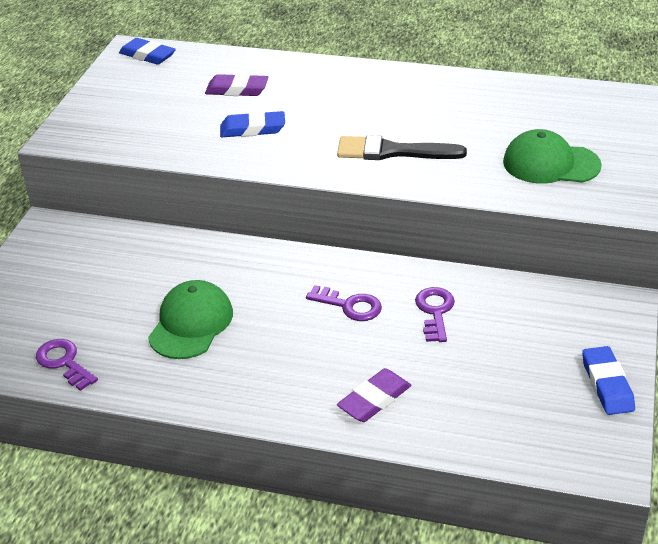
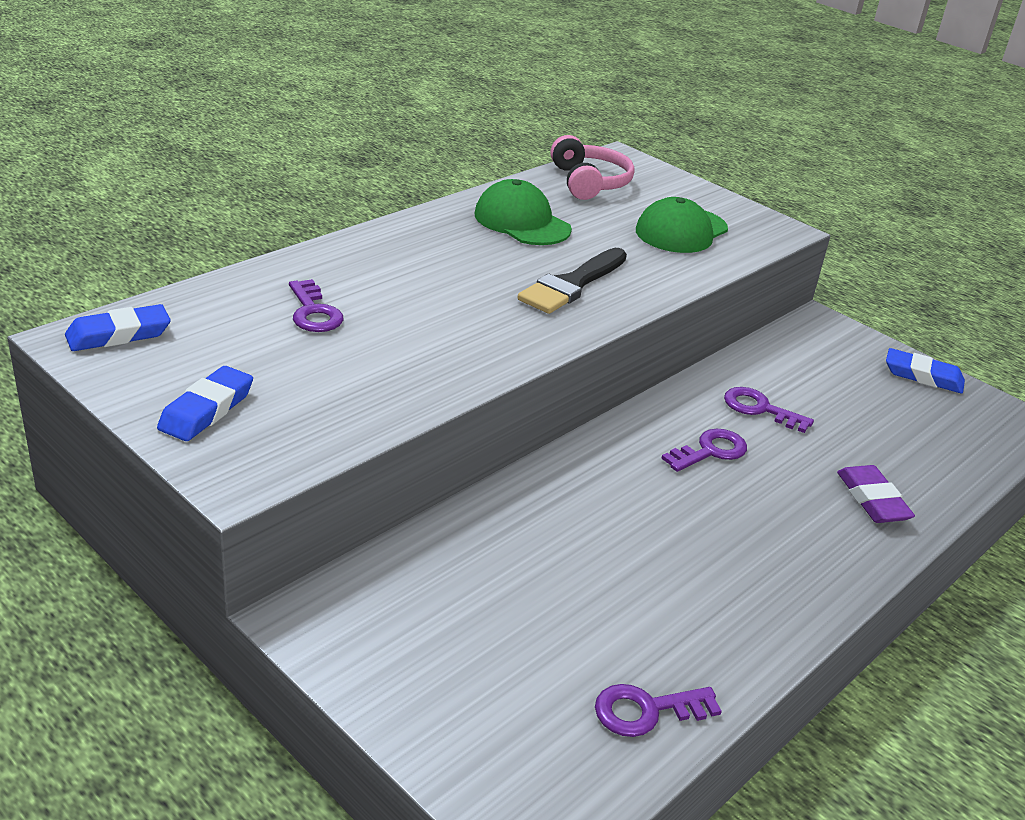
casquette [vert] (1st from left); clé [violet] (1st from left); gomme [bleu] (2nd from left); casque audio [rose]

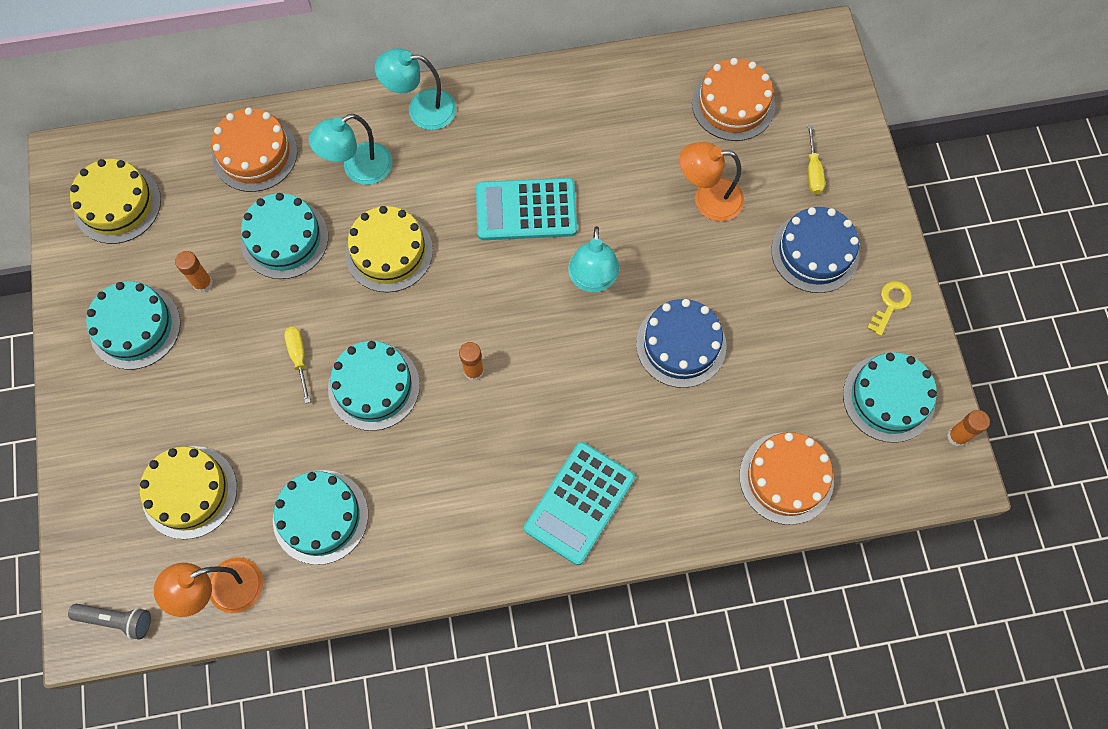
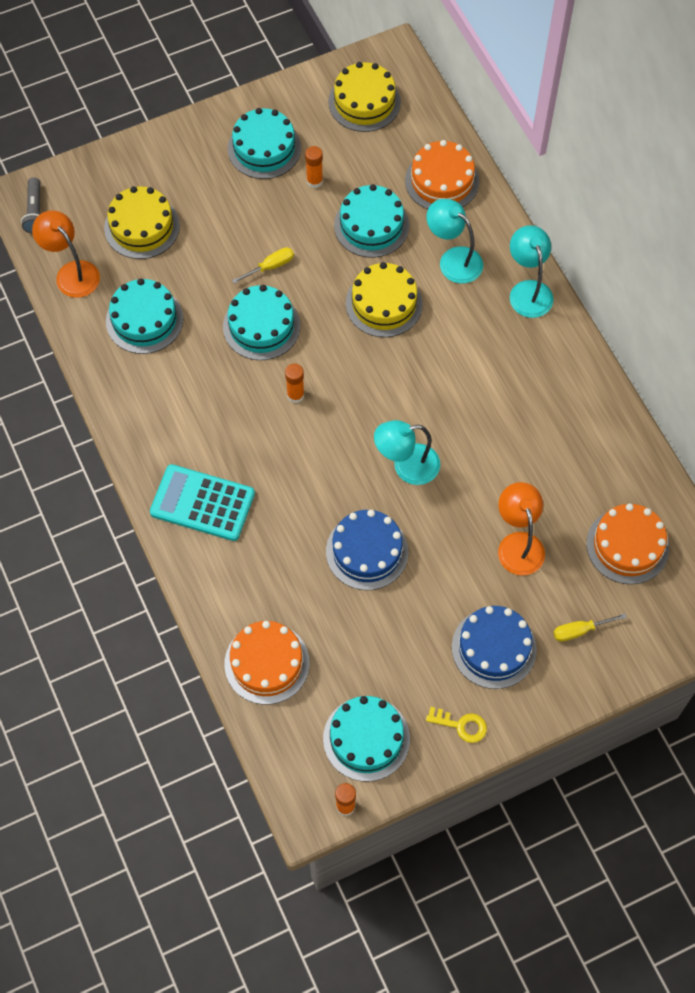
calculatrice [turquoise] (1st from left in the first image)

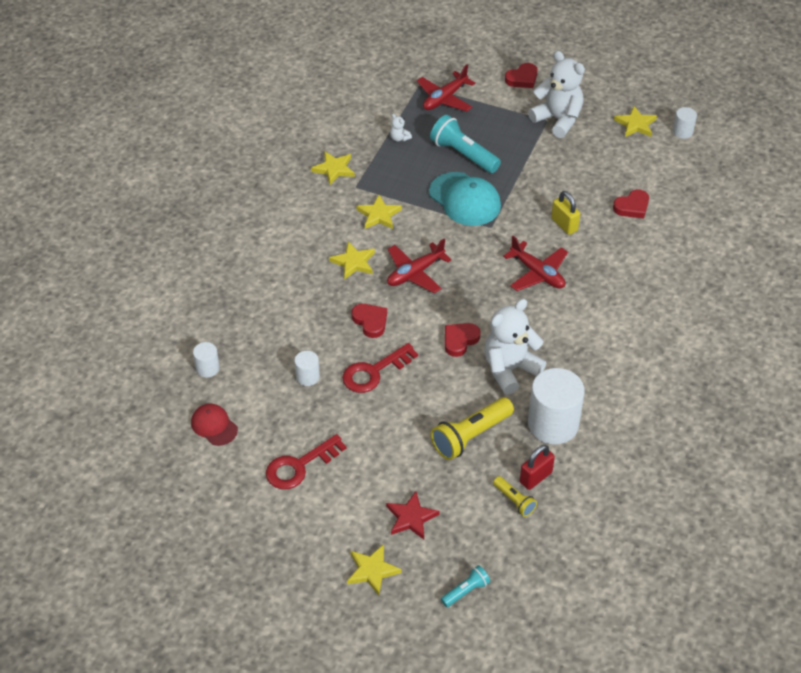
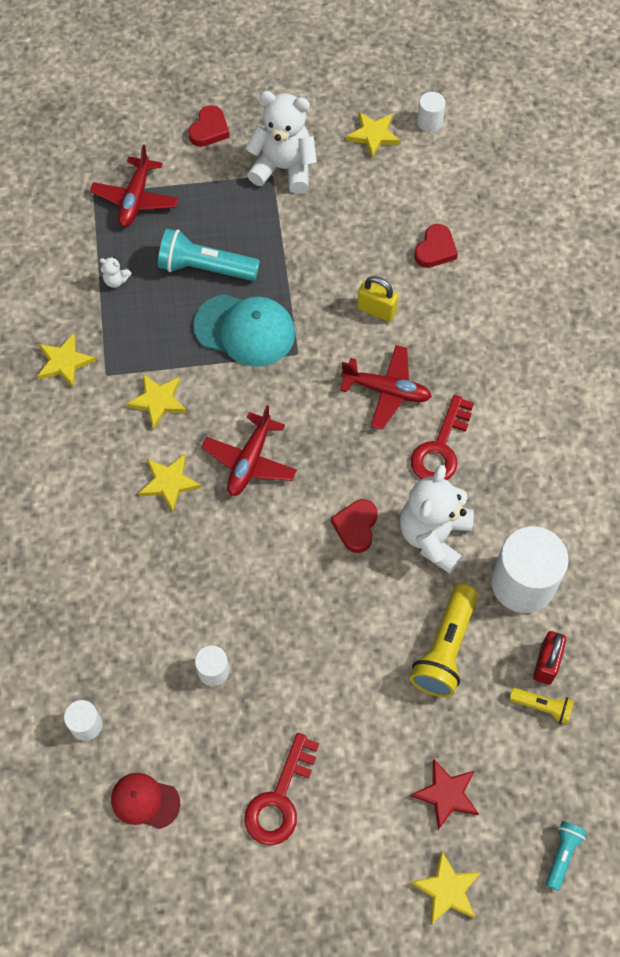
clé [rouge] (2nd from left); cœur [rouge] (1st from left in the first image)

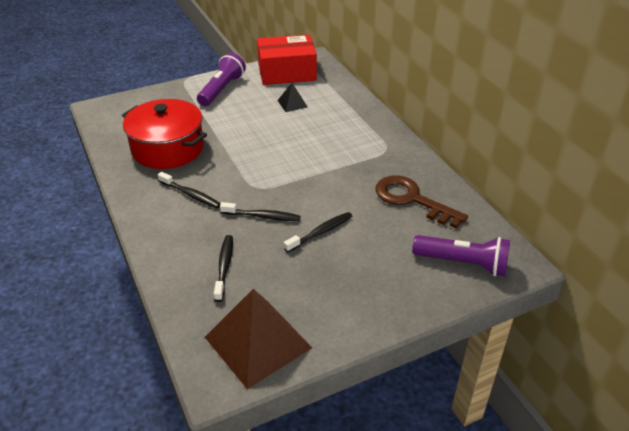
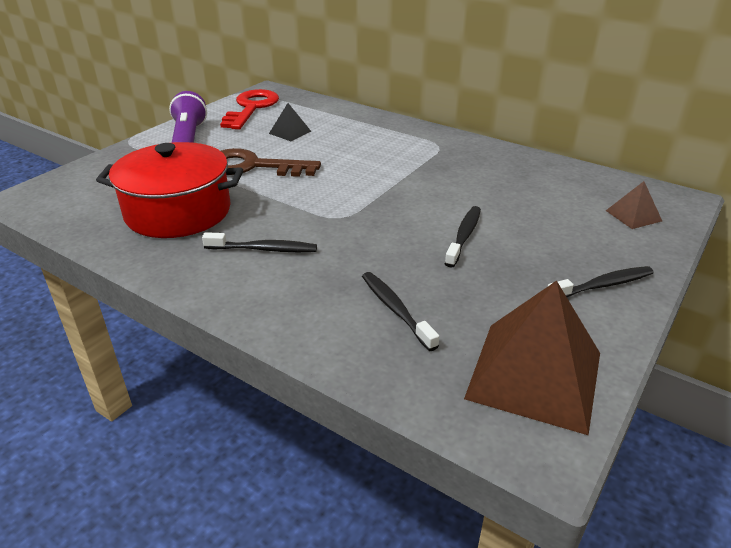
brosse à dents [noir] (4th from left); clé [rouge]; clé [marron]; pyramide [marron] (2nd from left)

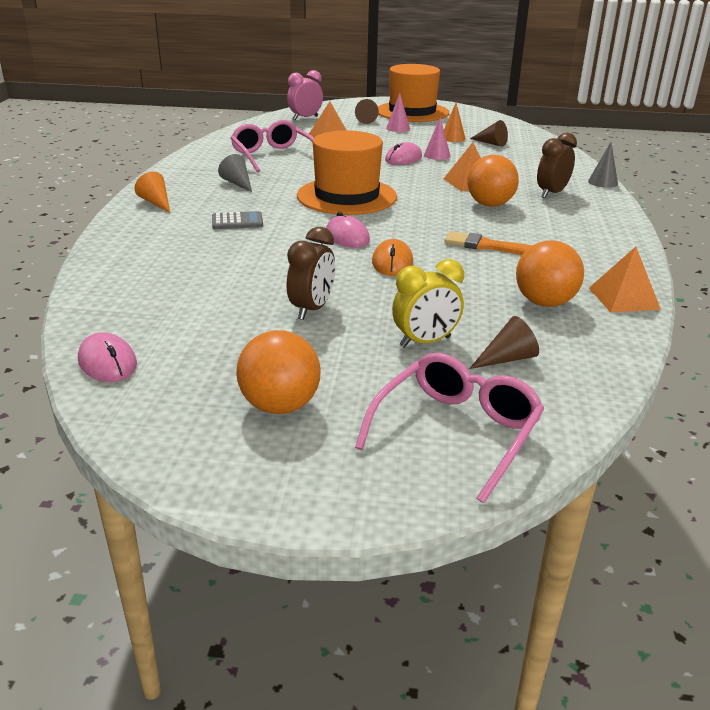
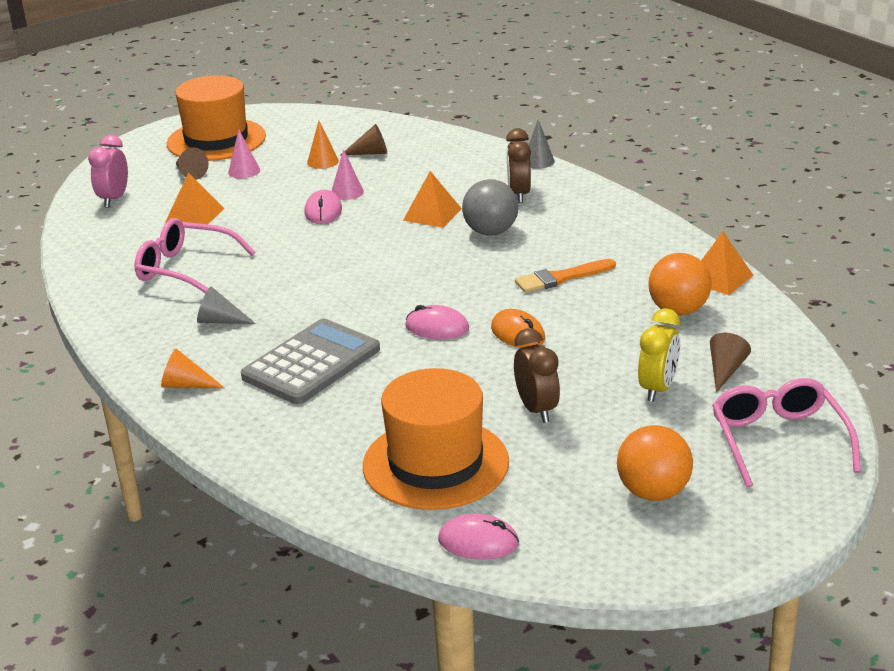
calculatrice [gris]; chapeau [orange] (2nd from left); balle [gris]

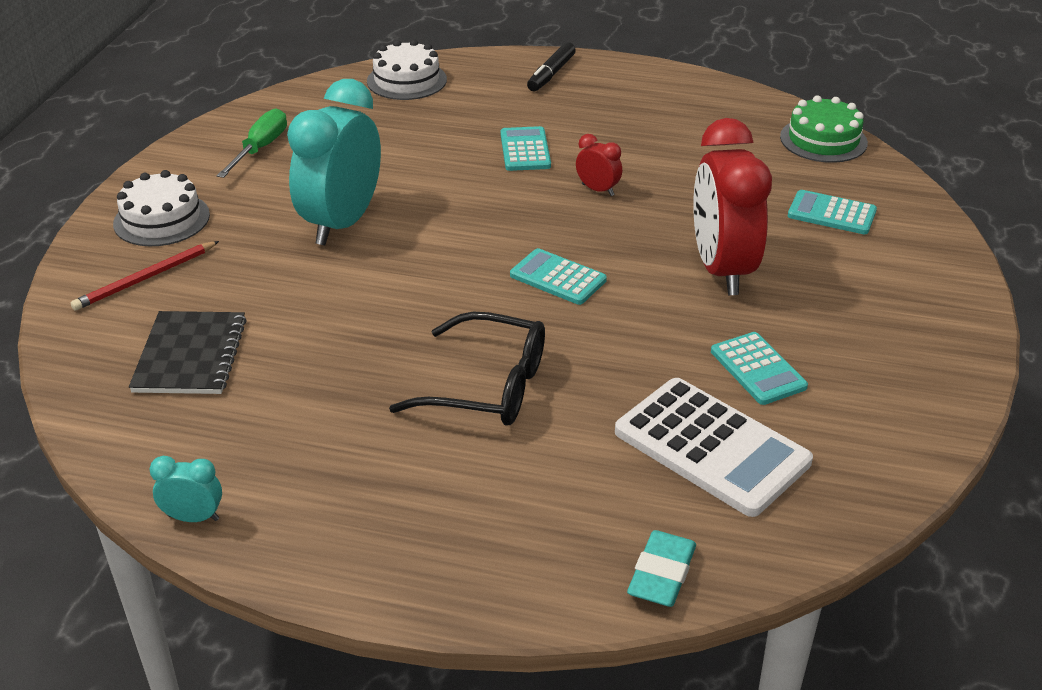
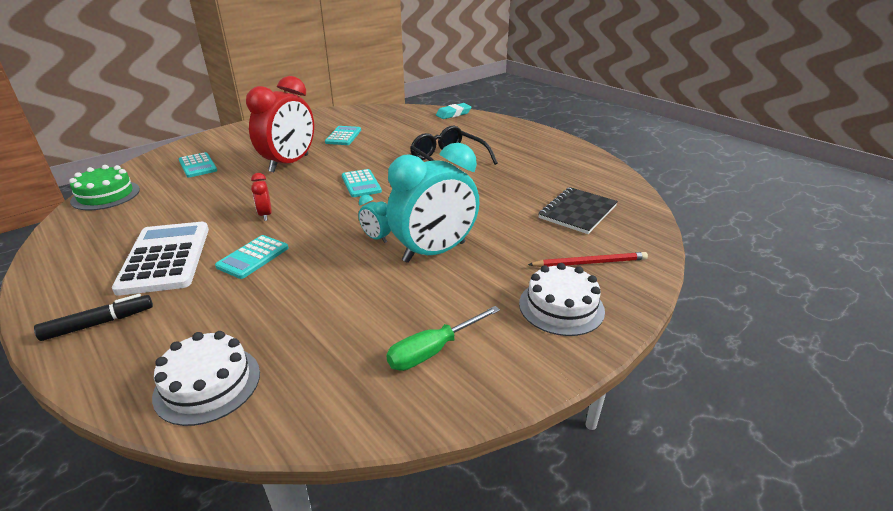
réveil [turquoise] (1st from left); calculatrice [blanc]

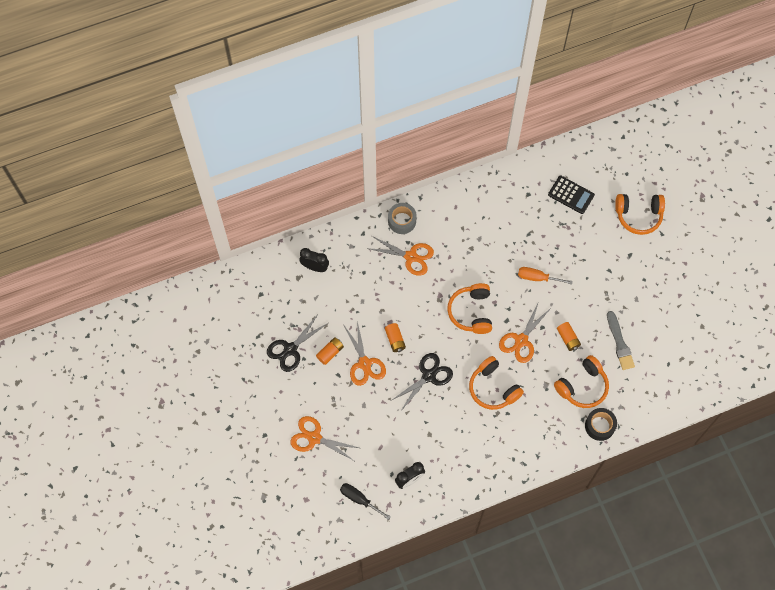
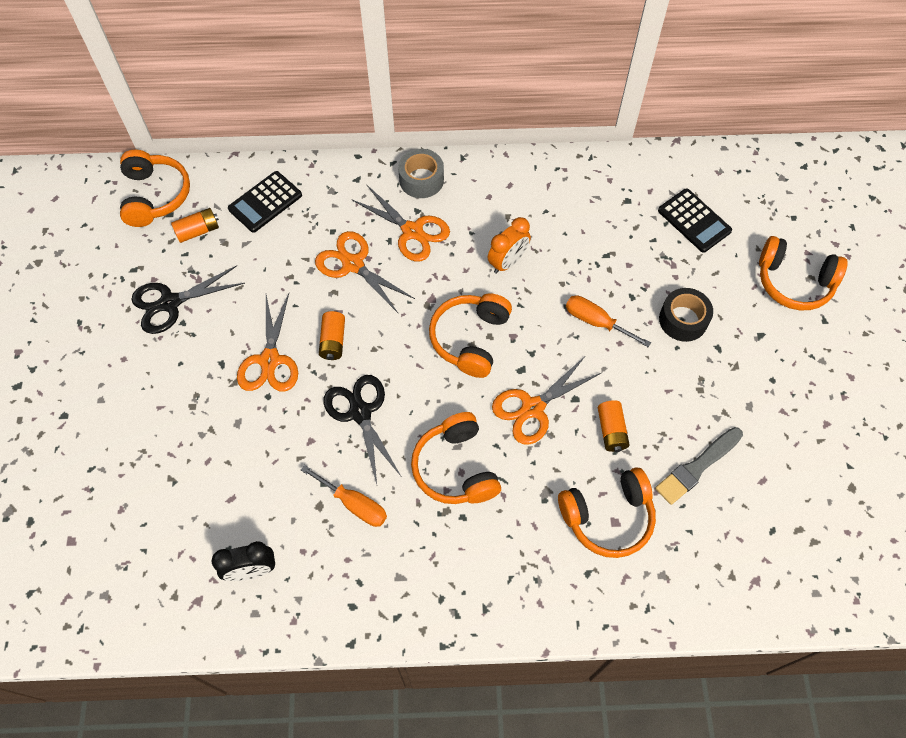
ciseaux [orange] (2nd from left); calculatrice [noir] (1st from left); pile [orange] (1st from left); tournevis [noir]; ciseaux [noir] (2nd from left); ruban adhésif [noir]; pinceau [gris]; casque audio [orange] (1st from left); tournevis [orange] (1st from left); réveil [orange]

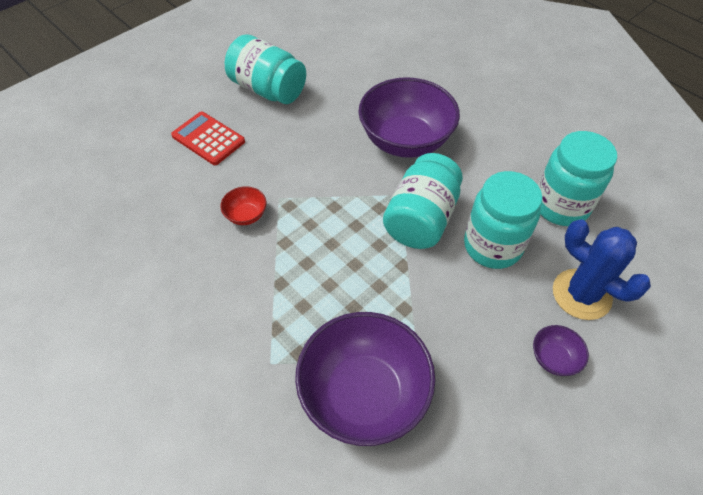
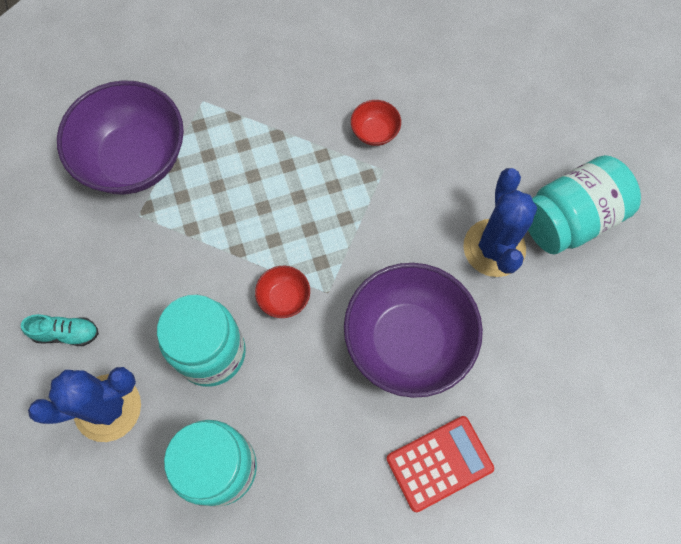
calculatrice [rouge]; bol [rouge] (1st from left); chaussure [turquoise]; cactus [bleu] (2nd from left)

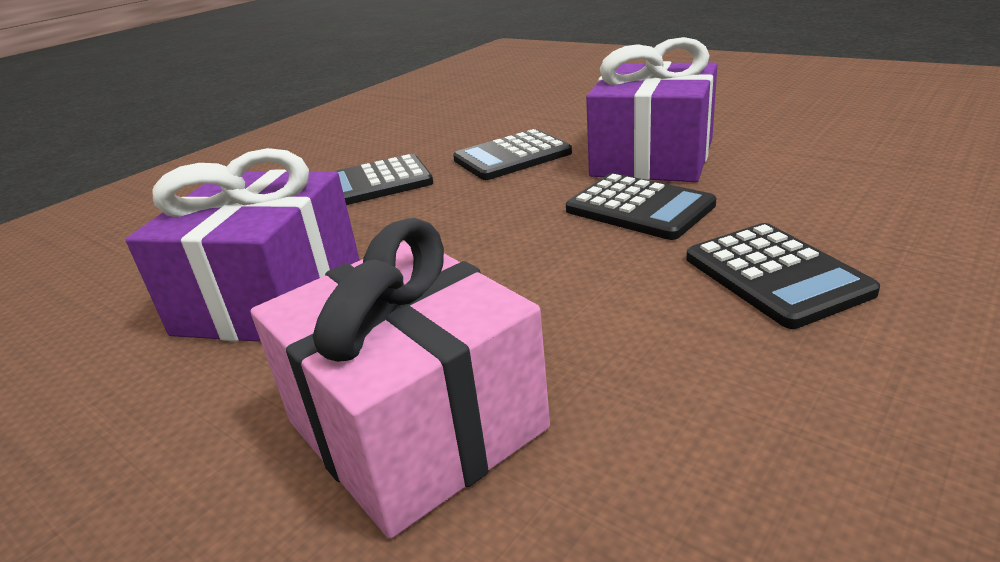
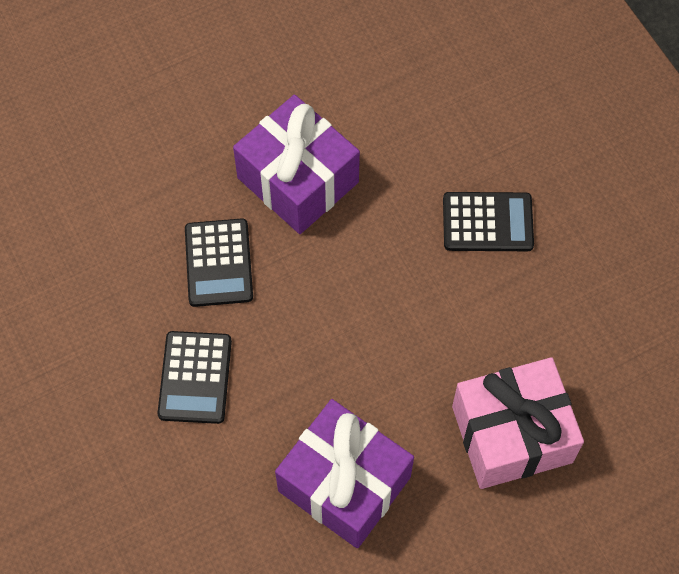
calculatrice [noir] (3rd from left in the first image)

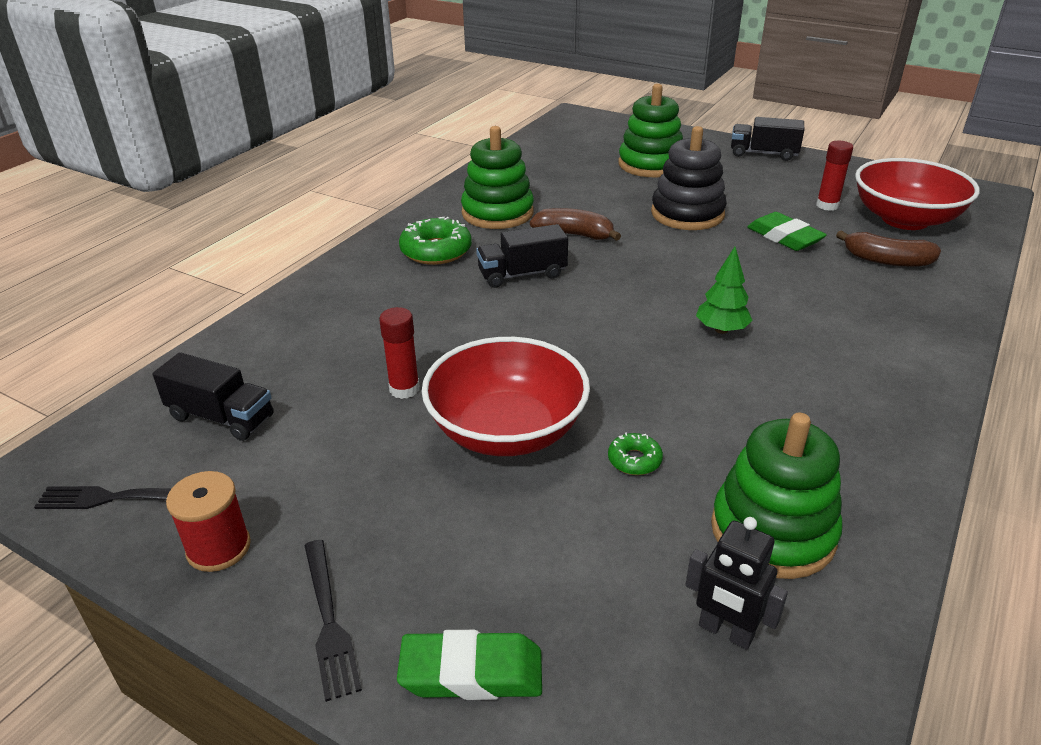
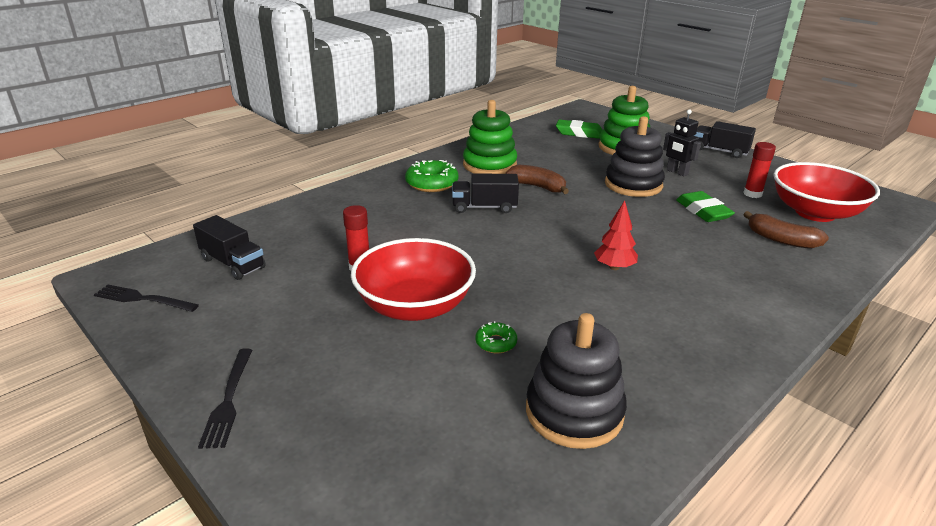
bobine [rouge]; gomme [vert] (1st from left); robot [noir]; arbre [rouge]; jouet à empiler [noir] (1st from left)

